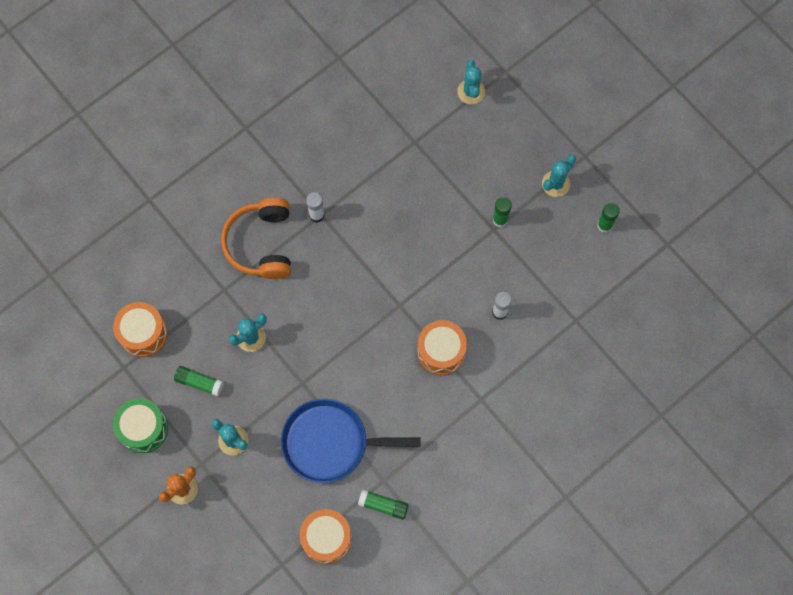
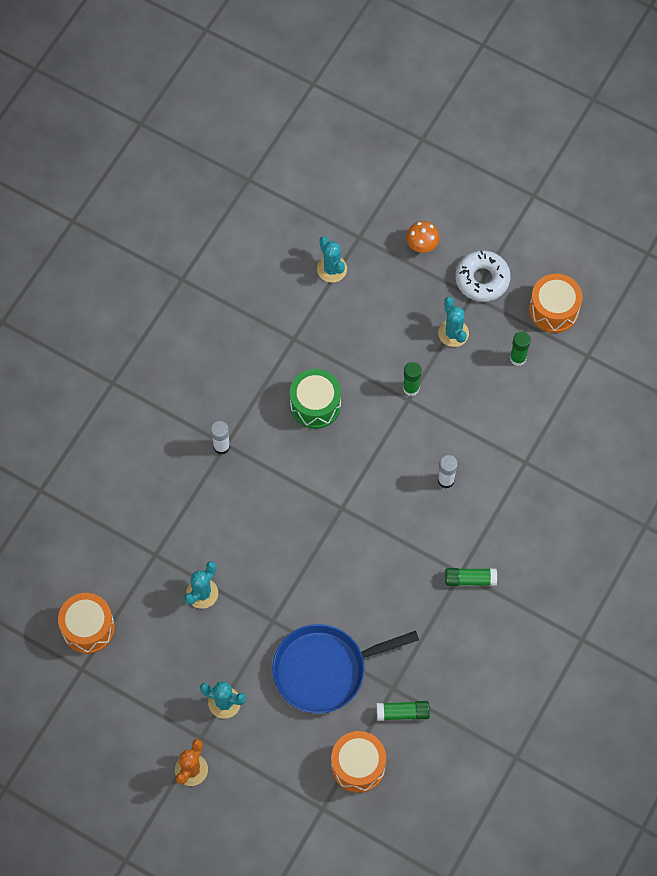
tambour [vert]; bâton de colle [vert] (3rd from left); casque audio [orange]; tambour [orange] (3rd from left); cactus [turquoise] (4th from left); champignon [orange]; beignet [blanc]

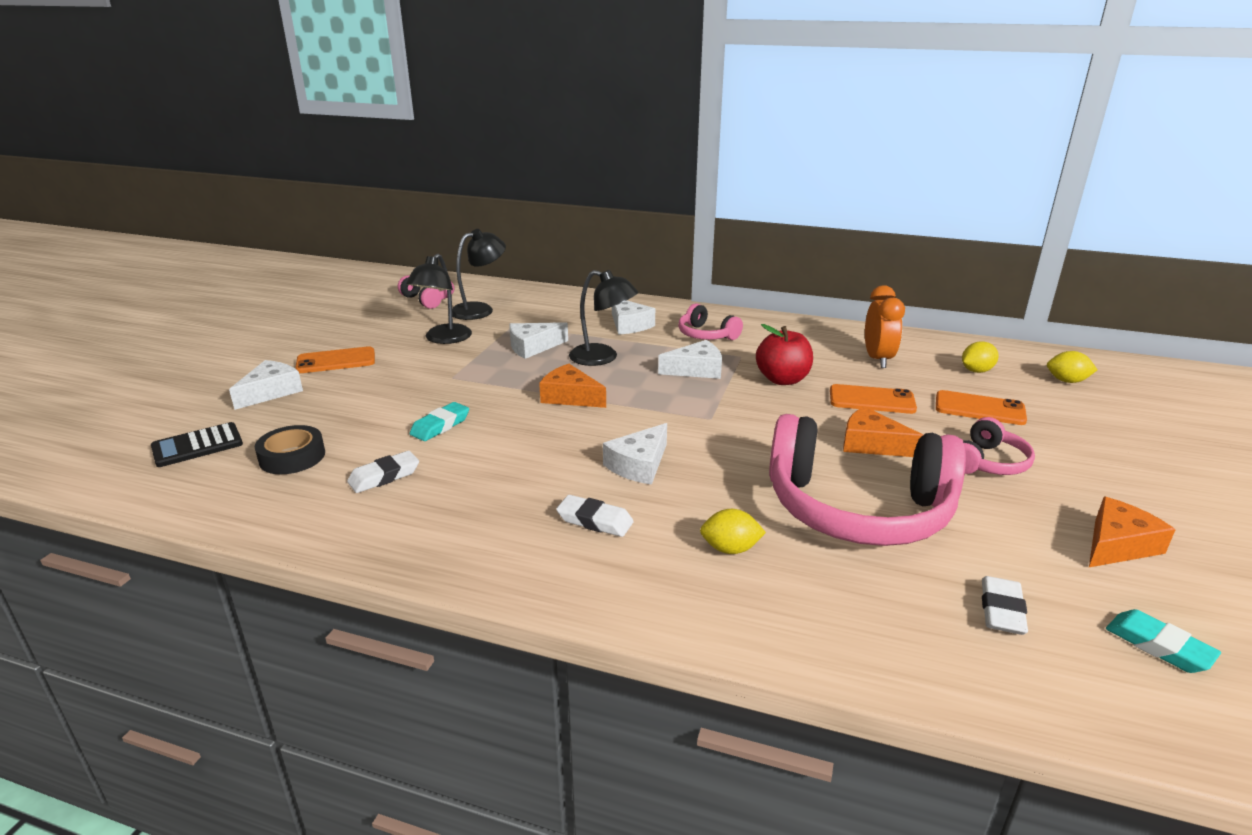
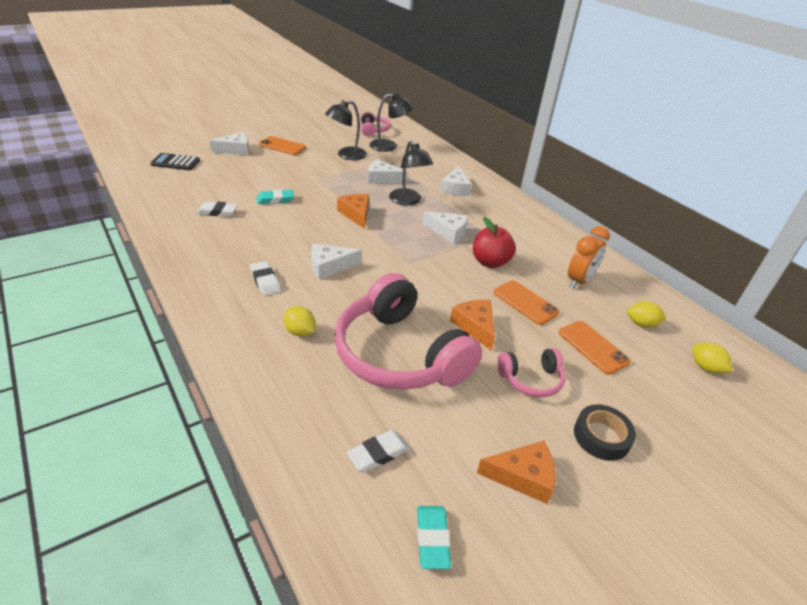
ruban adhésif [noir]; casque audio [rose] (2nd from left in the first image)

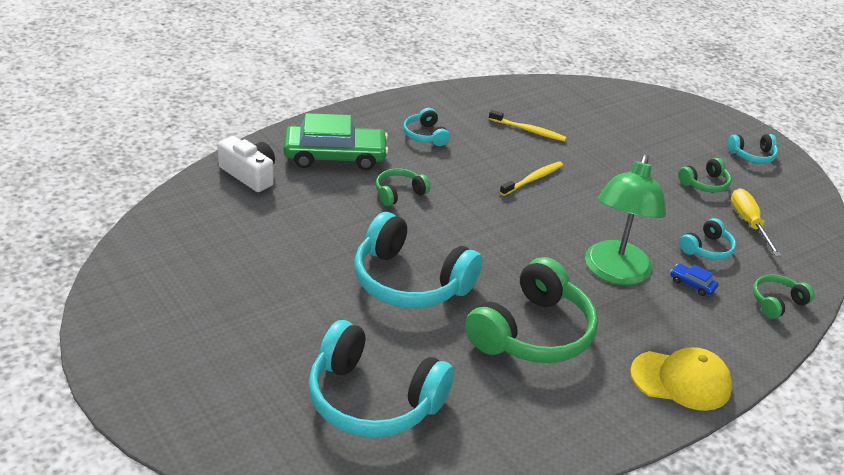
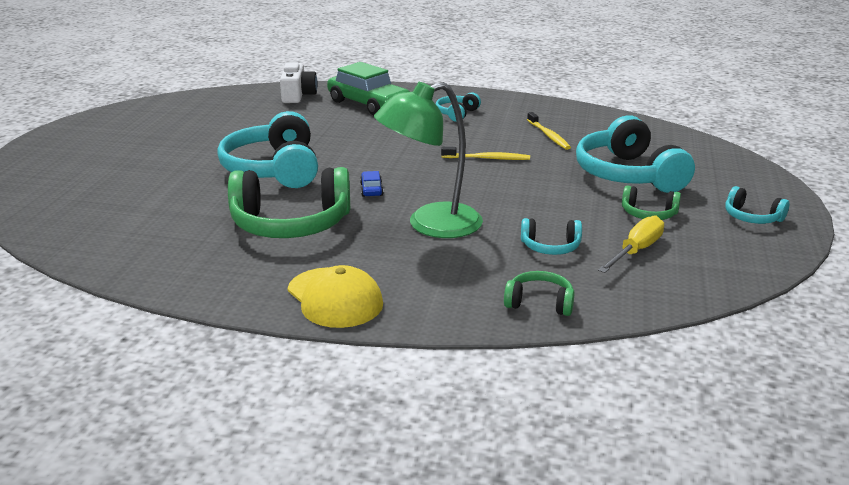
casque audio [turquoise] (4th from left); casque audio [vert] (1st from left in the first image); voiture [bleu]

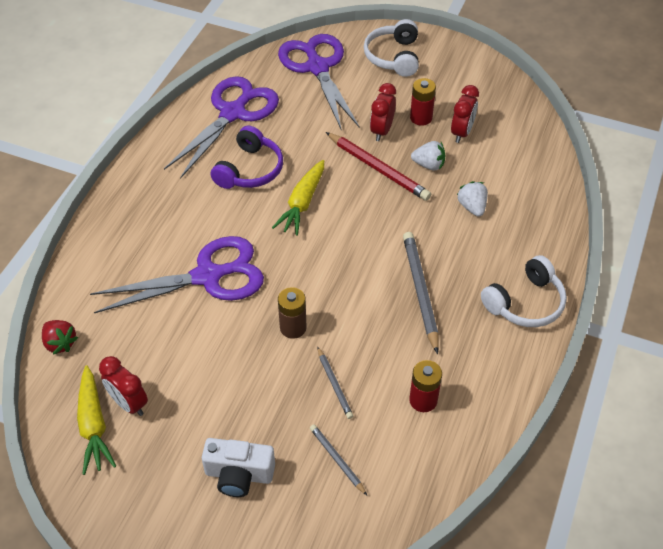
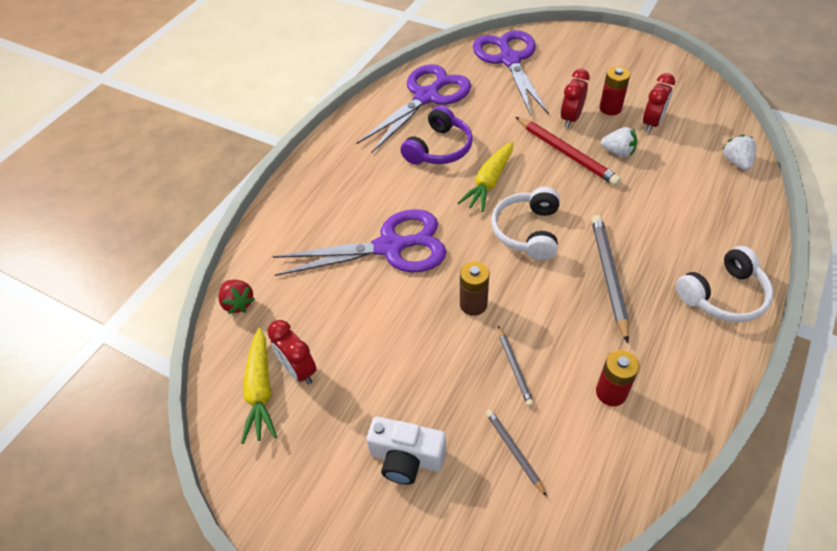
casque audio [blanc] (1st from left); fraise [blanc] (2nd from left)

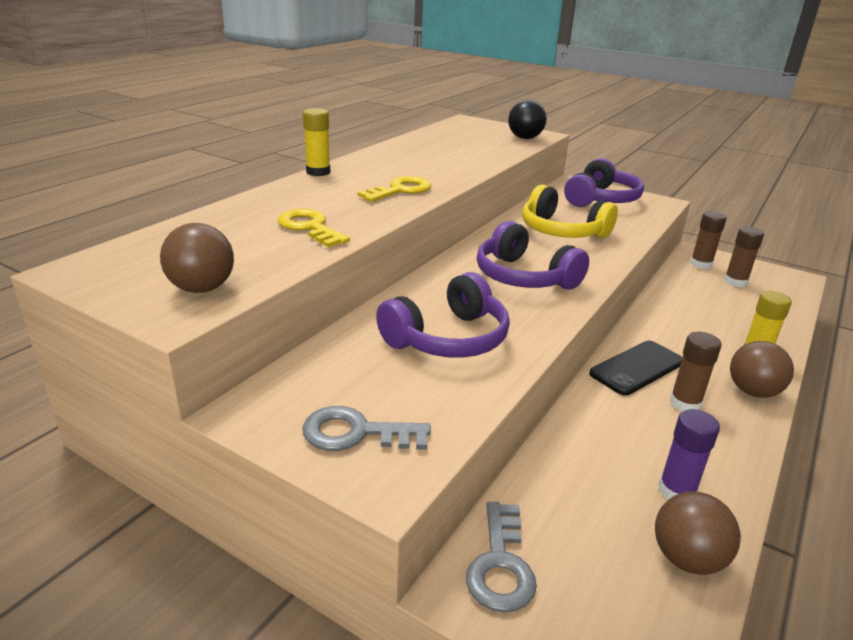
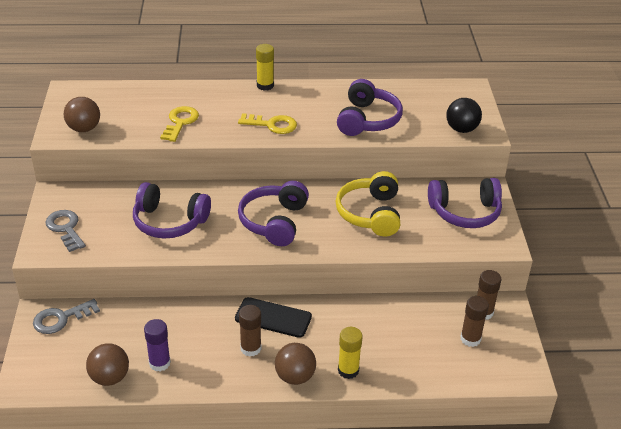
casque audio [violet] (3rd from left)

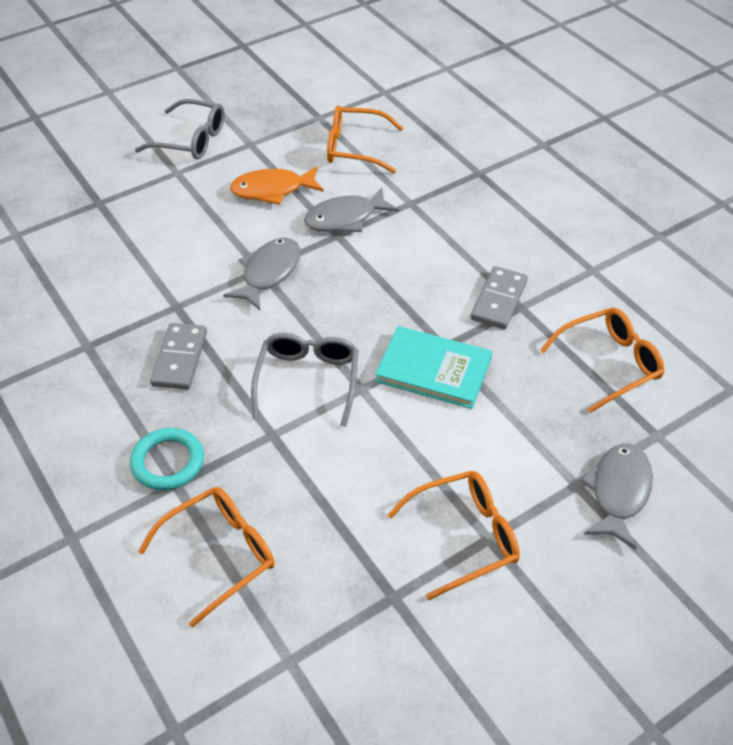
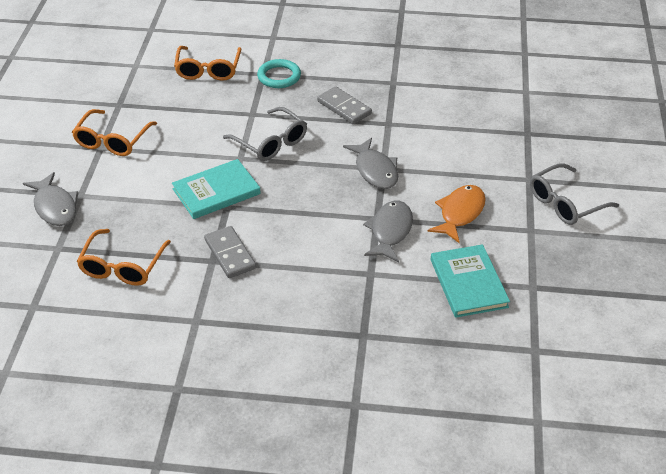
livre [turquoise] (2nd from left)

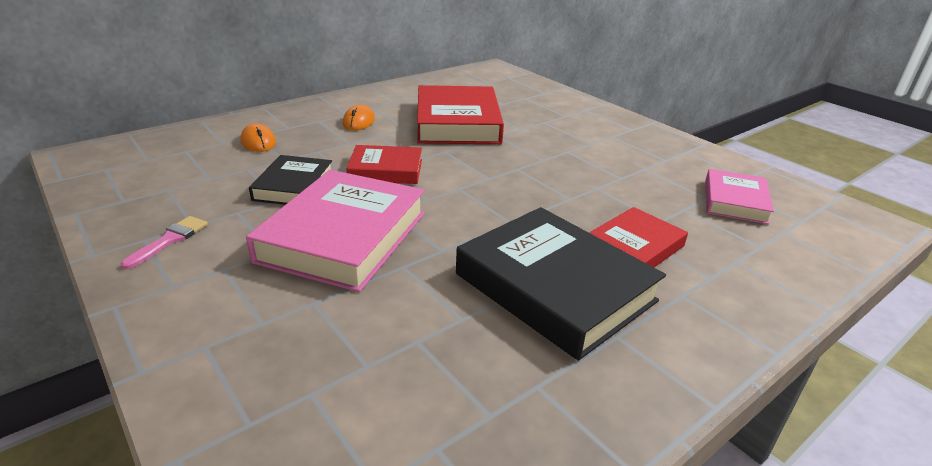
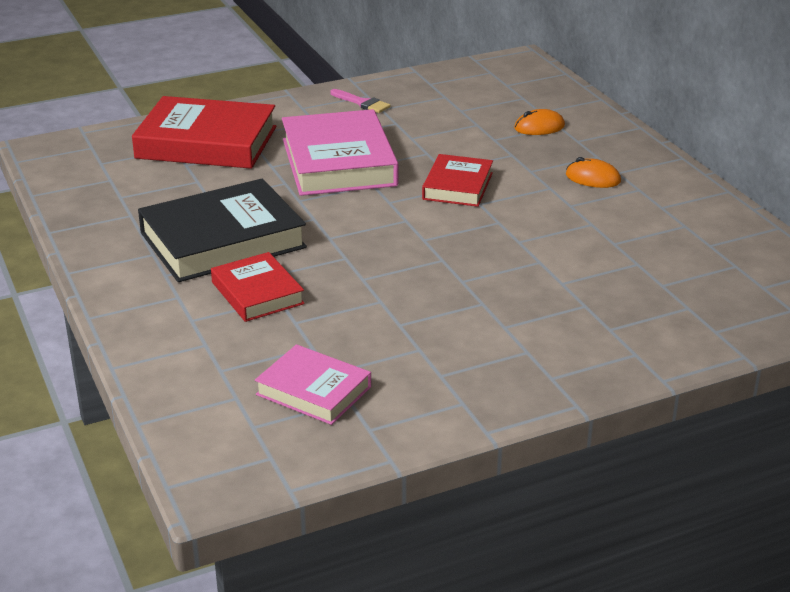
livre [rose] (2nd from left); livre [noir] (1st from left in the first image); livre [rouge] (1st from left)

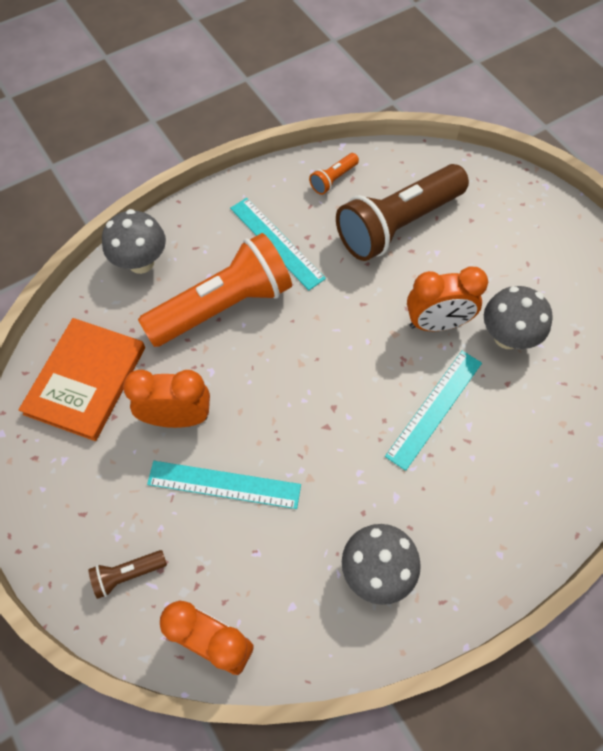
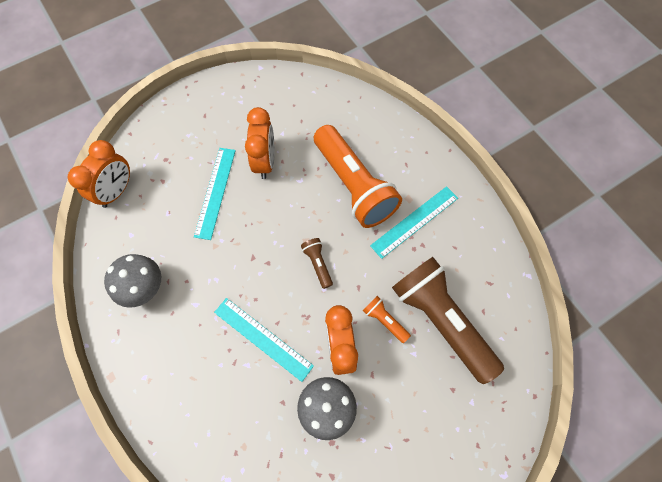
livre [orange]; lampe de poche [marron] (1st from left); champignon [gris] (1st from left in the first image); lampe de poche [orange] (2nd from left)

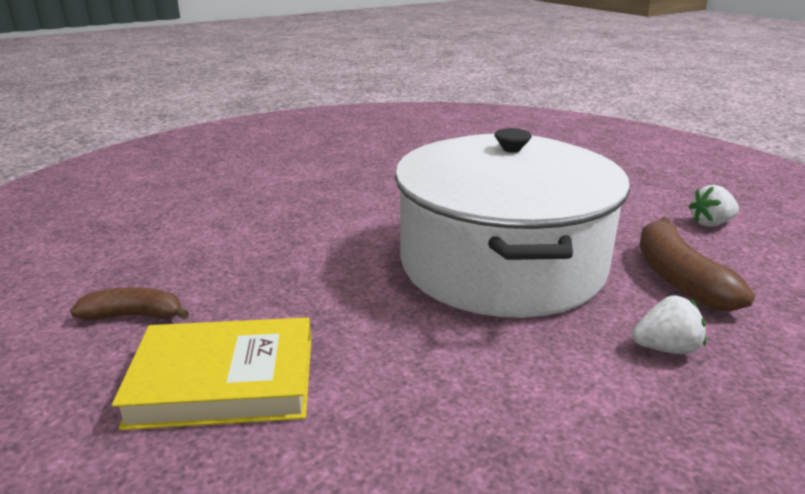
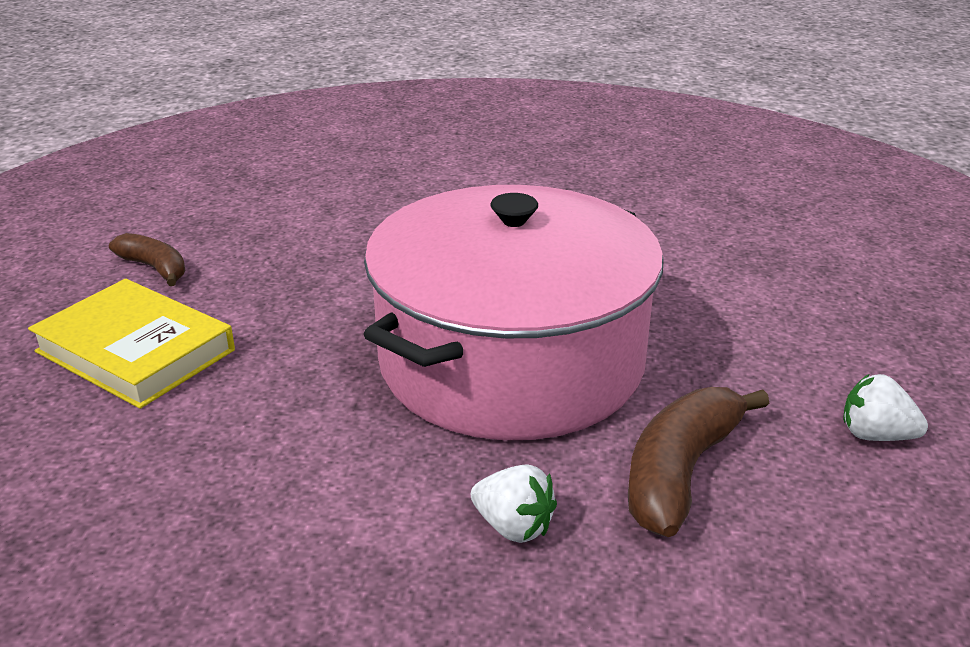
marmite [rose]

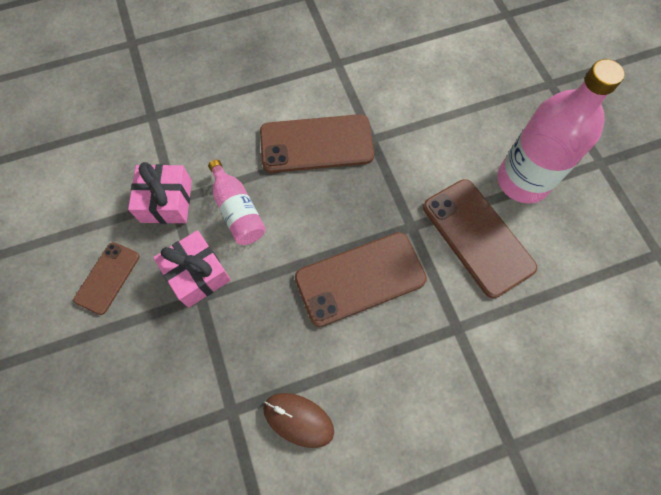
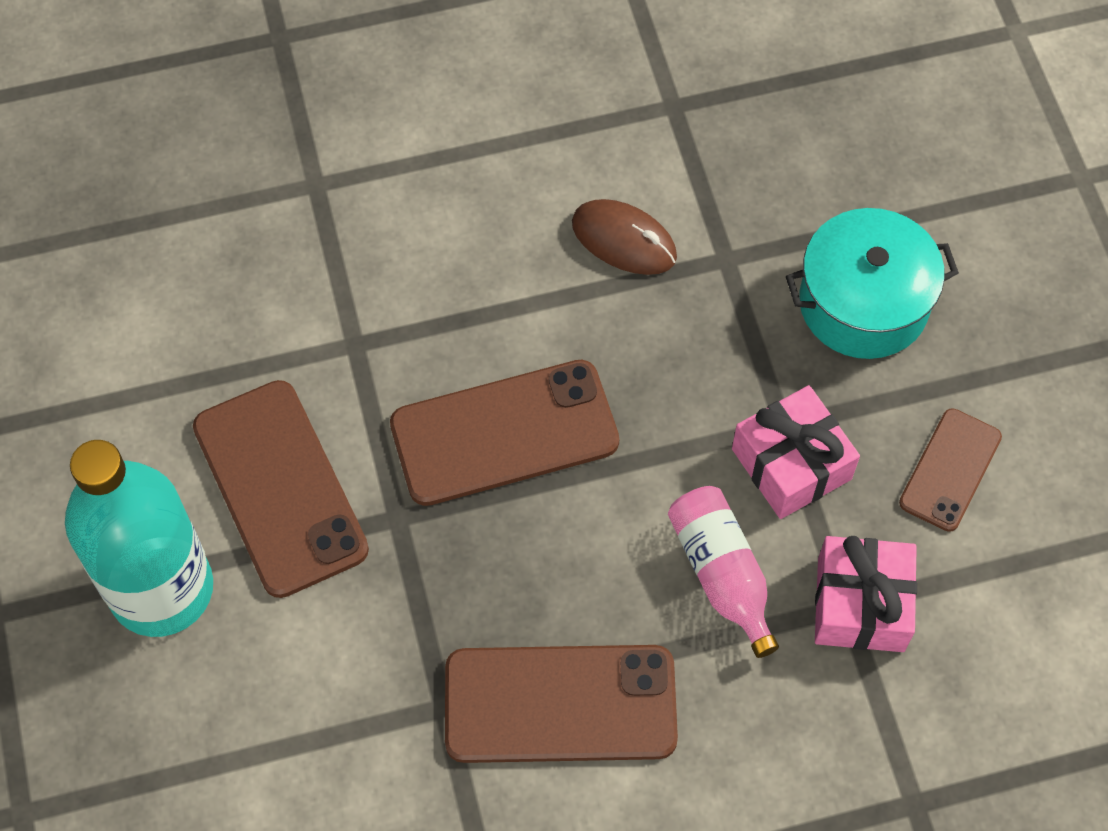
bouteille [turquoise]; marmite [turquoise]

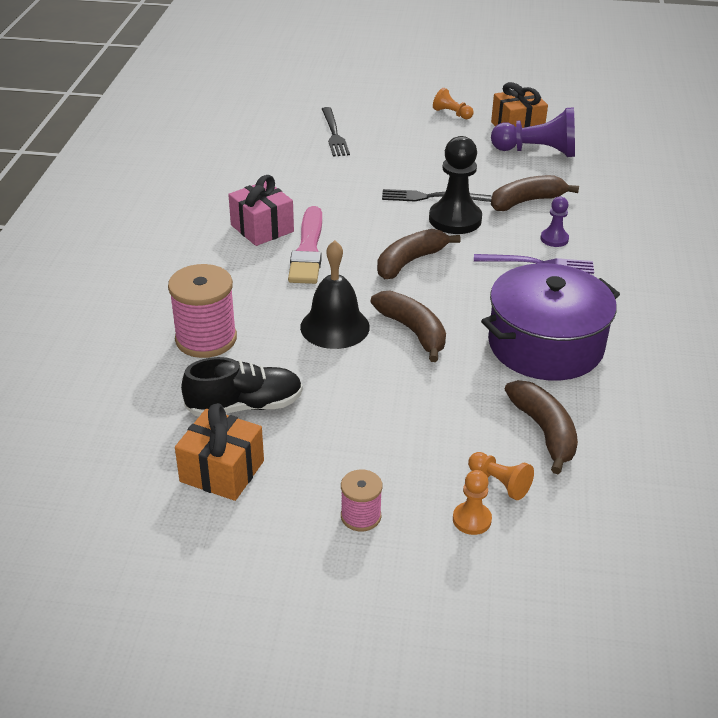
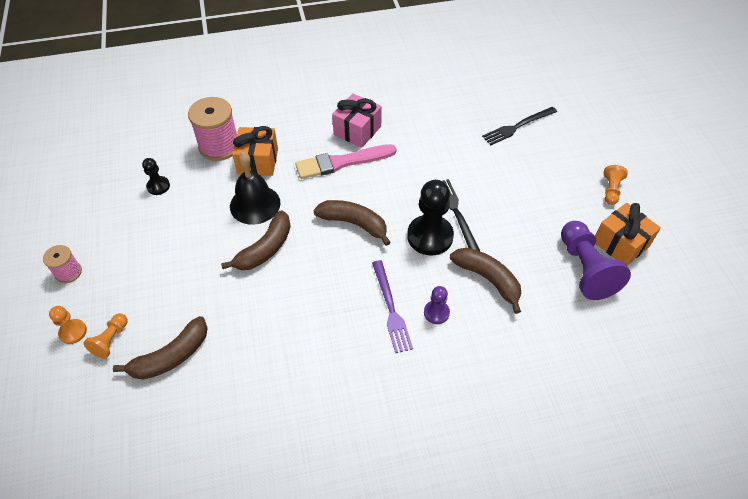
cadeau [orange] (1st from left); pion [noir] (1st from left); marmite [violet]

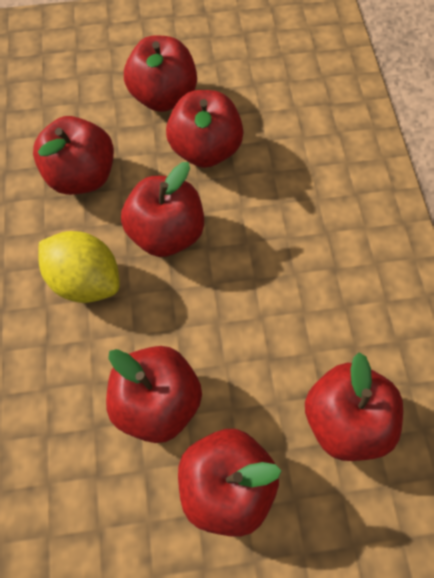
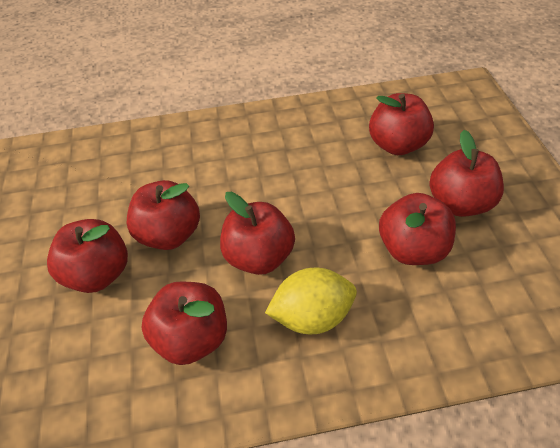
citron [jaune]

